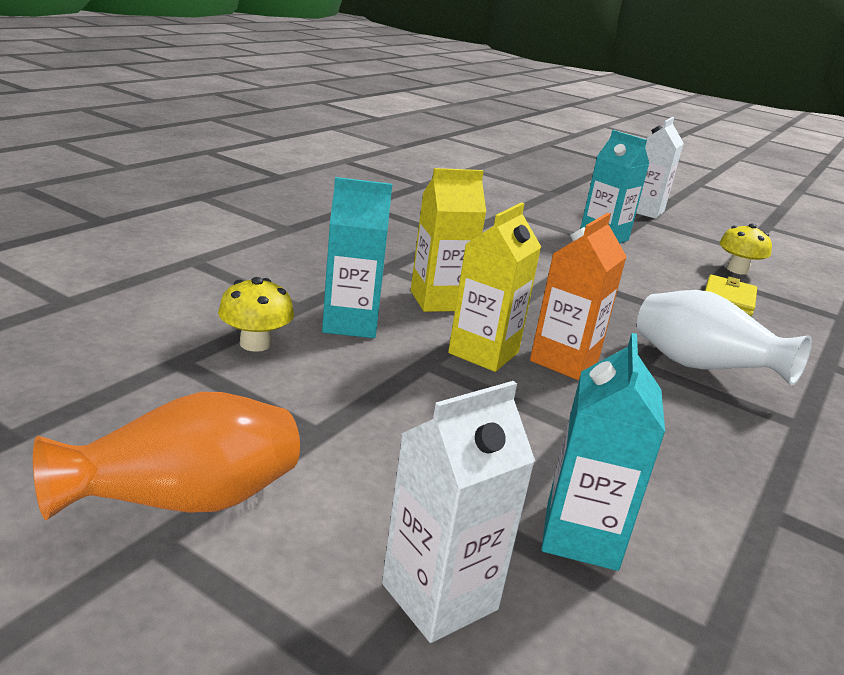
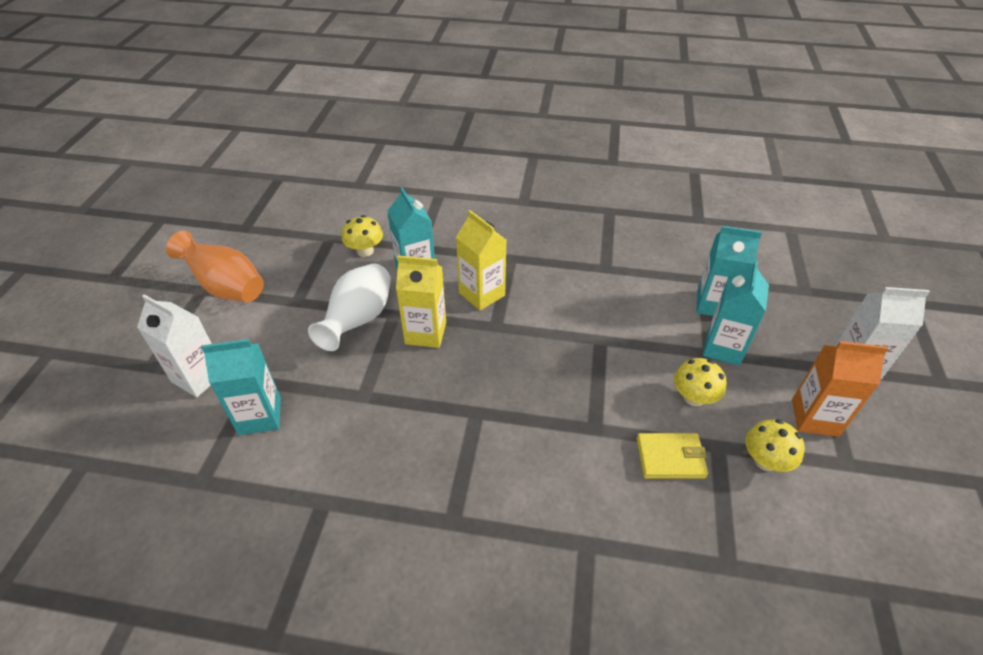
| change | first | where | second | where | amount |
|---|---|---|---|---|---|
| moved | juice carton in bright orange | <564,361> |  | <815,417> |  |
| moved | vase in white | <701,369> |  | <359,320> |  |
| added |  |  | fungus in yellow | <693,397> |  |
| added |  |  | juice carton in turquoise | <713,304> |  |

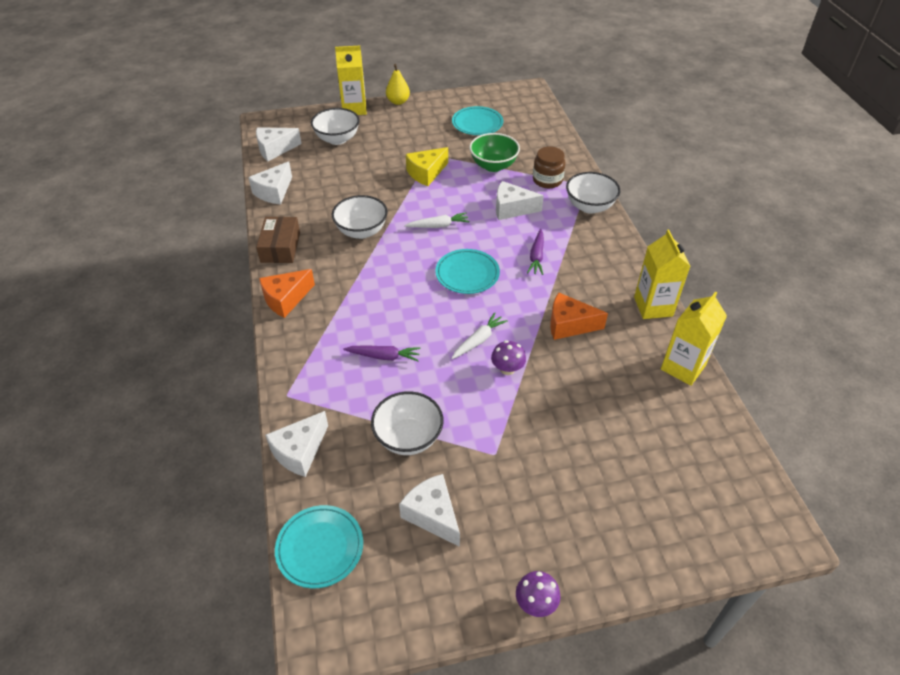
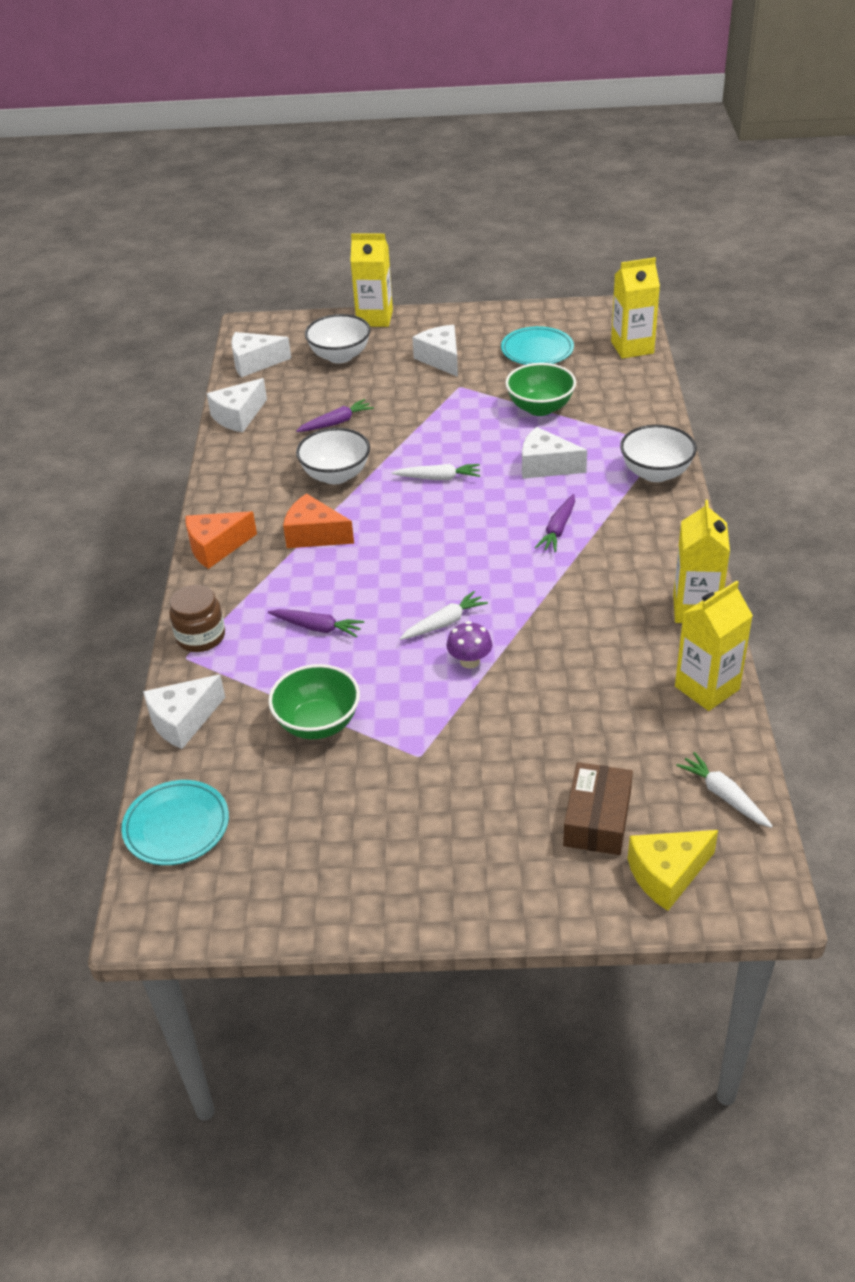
| change | first | where | second | where | amount |
|---|---|---|---|---|---|
| moved | package in russet | <280,247> |  | <597,819> |  |
| recoloured | serving bowl in white | <408,438> | serving bowl in green | <318,723> |  |
| removed | toy pear in yellow | <398,102> |  |  |  |
| moved | piece of cheese in white | <432,515> |  | <441,359> |  |
| moved | piece of cheese in yellow | <426,173> |  | <667,875> |  |
| removed | dinner plate in turquoise | <467,274> |  |  |  |
| removed | fungus in violet | <536,603> |  |  |  |
| moved | preserve jar in russet | <547,180> |  | <201,637> |  |
| moved | piece of cheese in bright orange | <569,325> |  | <314,535> |  |
| added |  |  | root vegetable in violet | <336,422> |  |
| added |  |  | juice carton in yellow | <632,347> |  |
| added |  |  | root vegetable in white | <723,795> |  |

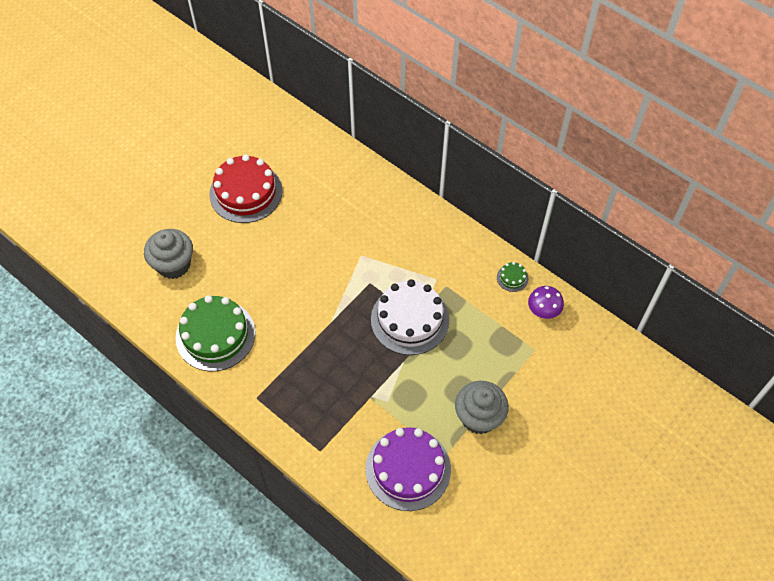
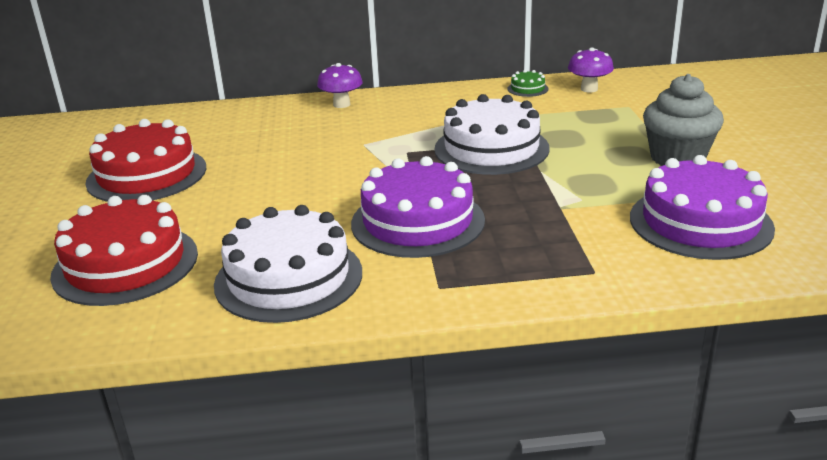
| change | first | where | second | where | amount |
|---|---|---|---|---|---|
| replaced | fairy cake in ash-grey | <173,265> | layer cake in crimson | <125,264> |  |
| recoloured | layer cake in green | <215,335> | layer cake in white | <289,278> |  |
| added |  |  | fungus in violet | <341,104> |  |
| added |  |  | layer cake in violet | <417,221> |  |

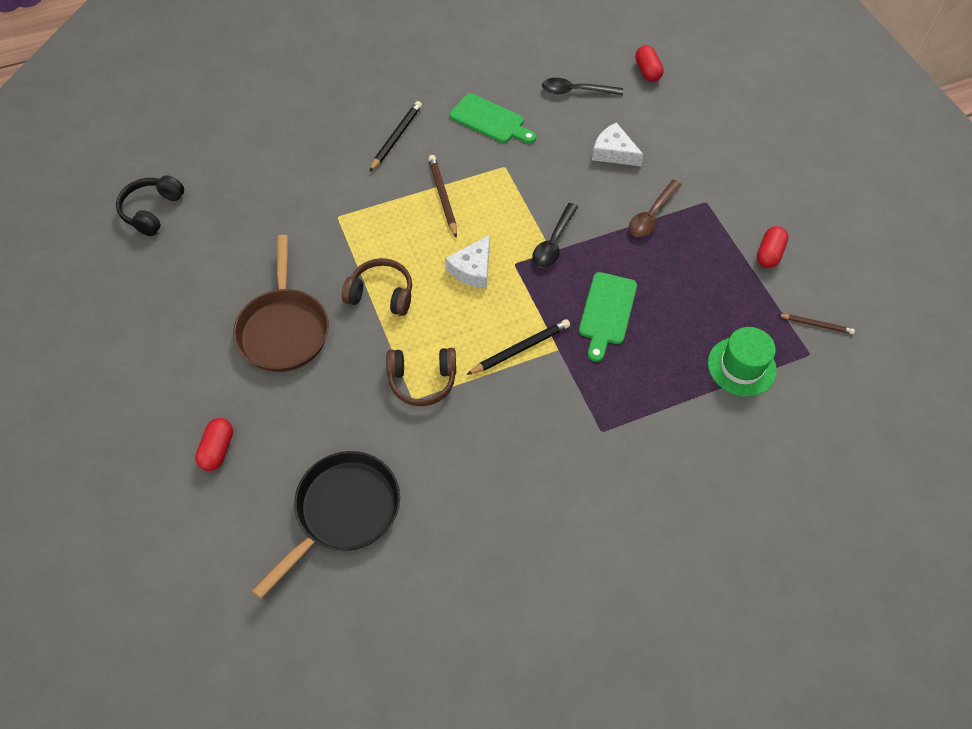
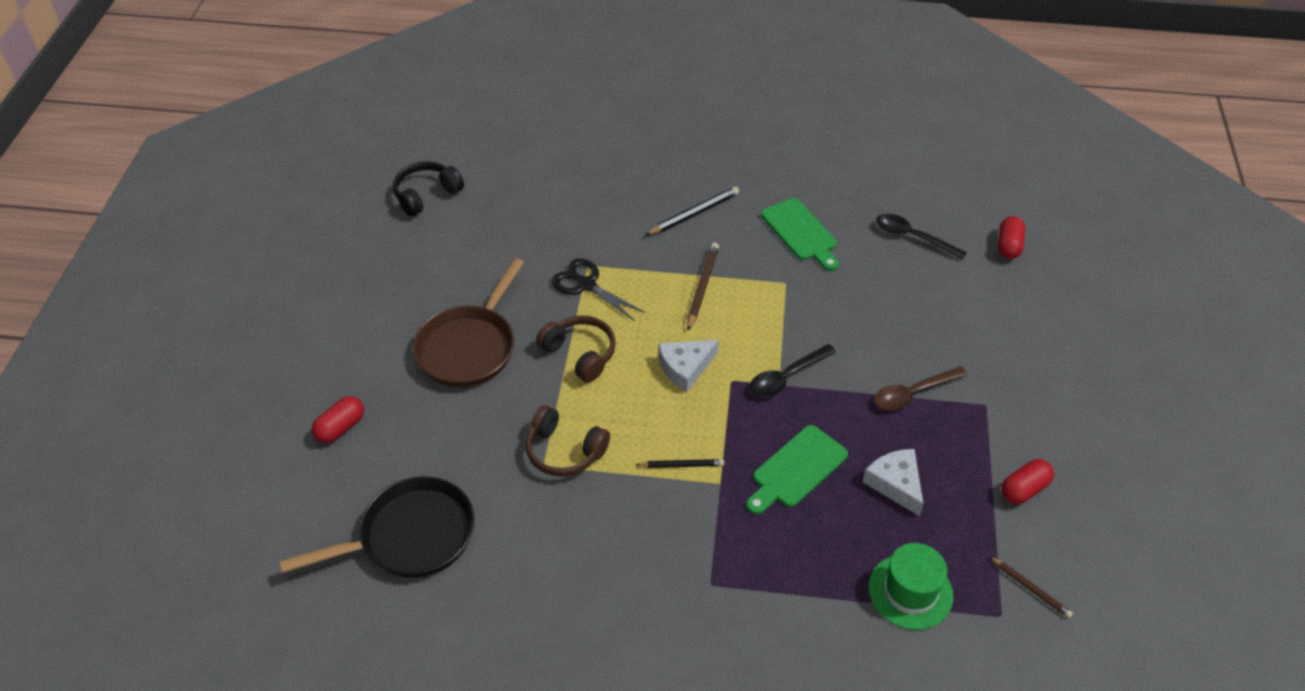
| change | first | where | second | where | amount |
|---|---|---|---|---|---|
| resized | pencil in black | <520,349> |  | <681,465> | x0.65 |
| moved | piece of cheese in white | <613,152> |  | <895,484> |  |
| added |  |  | shears in black | <586,285> |  |

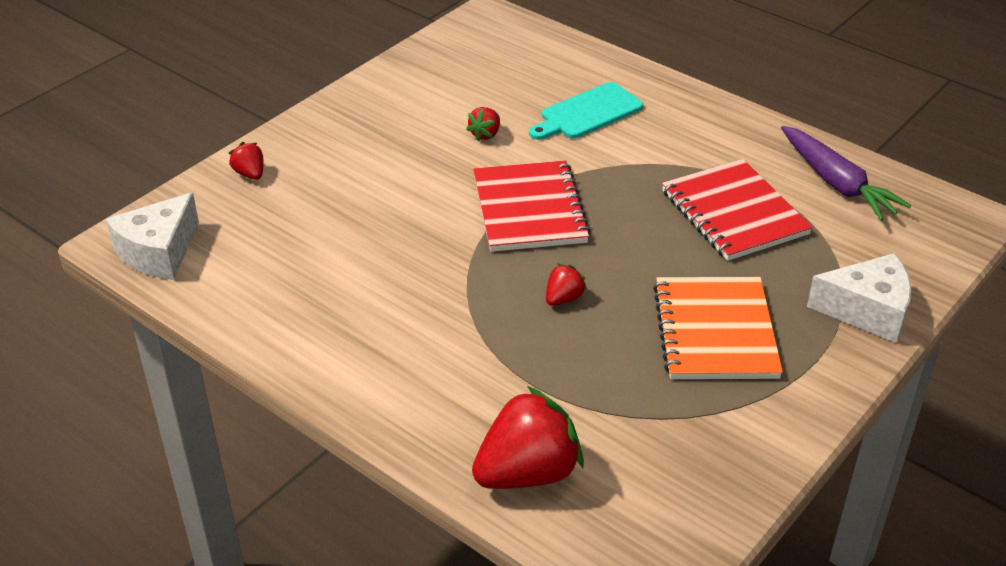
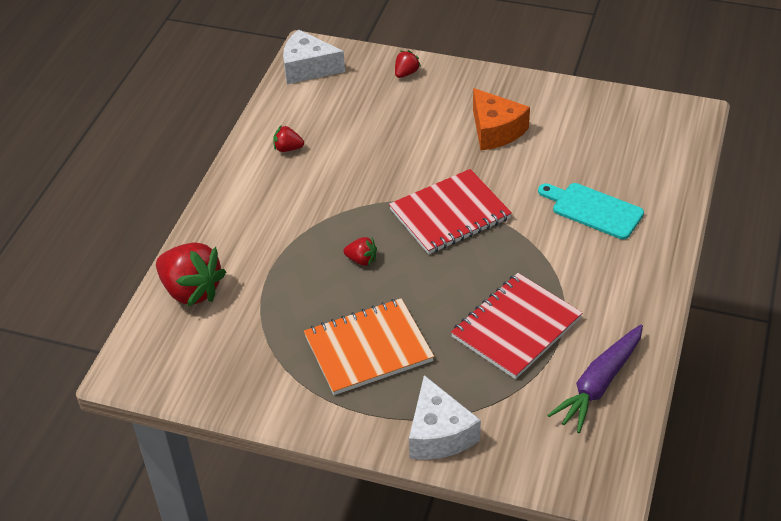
| change | first | where | second | where | amount |
|---|---|---|---|---|---|
| moved | strawberry in crimson | <485,134> |  | <288,148> |  |
| added |  |  | piece of cheese in bright orange | <495,130> |  |

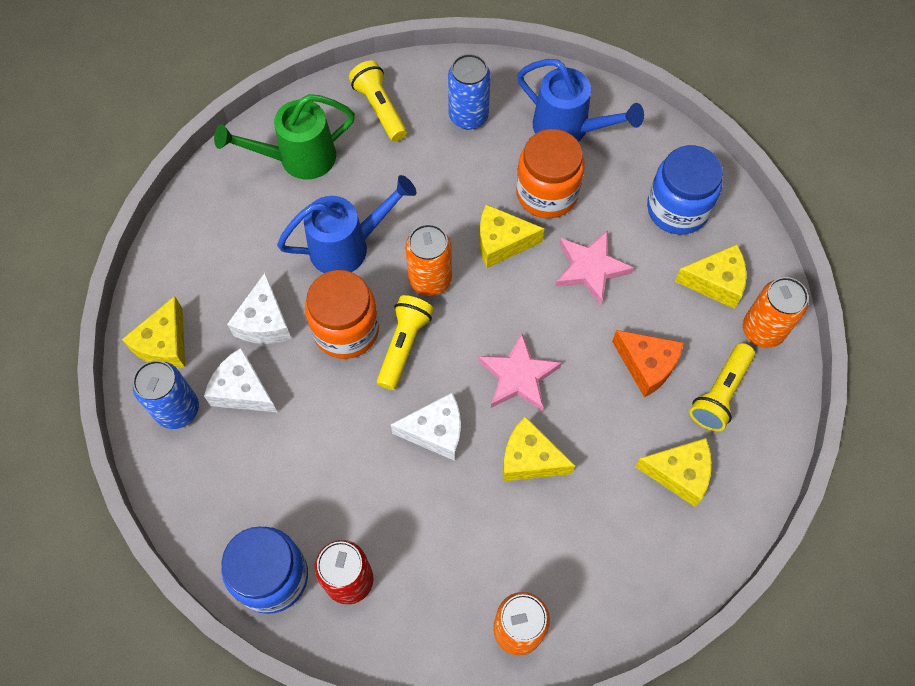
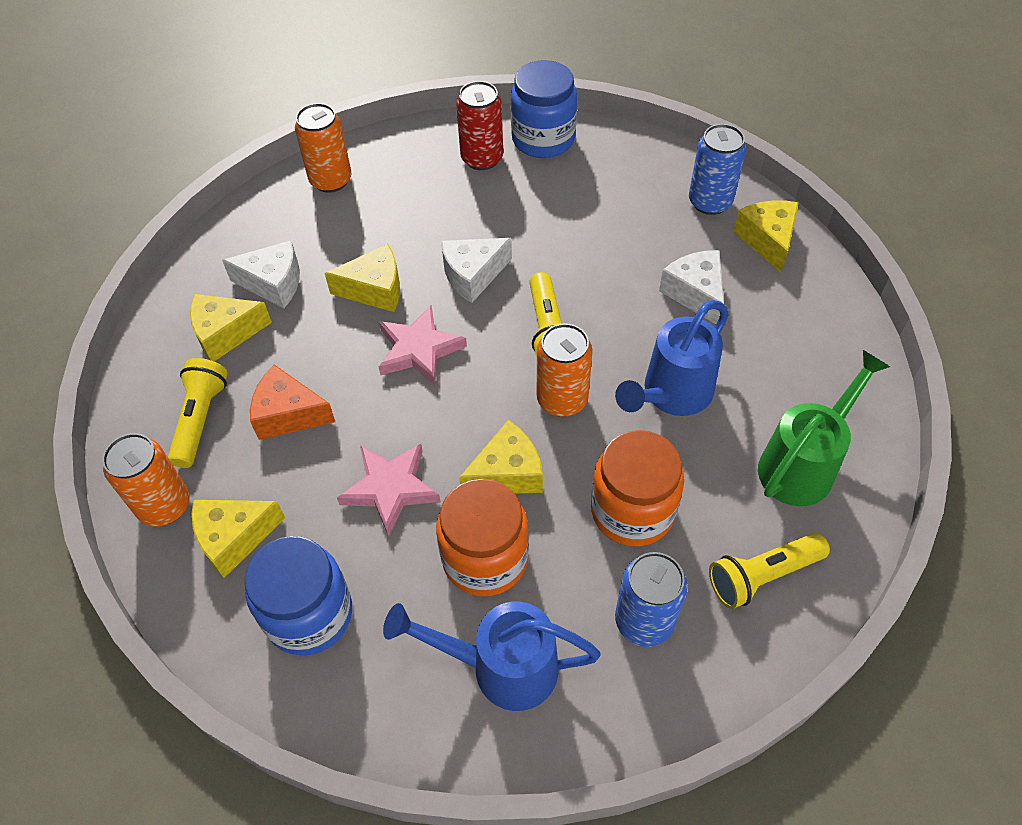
| change | first | where | second | where | amount |
|---|---|---|---|---|---|
| moved | piece of cheese in white | <242,390> |  | <273,283> |  |
| moved | preserve jar in bright orange | <346,330> |  | <632,511> |  |
| turned | pocket torch in yellow | <379,108> |  | <762,576> | 120 degrees clockwise |

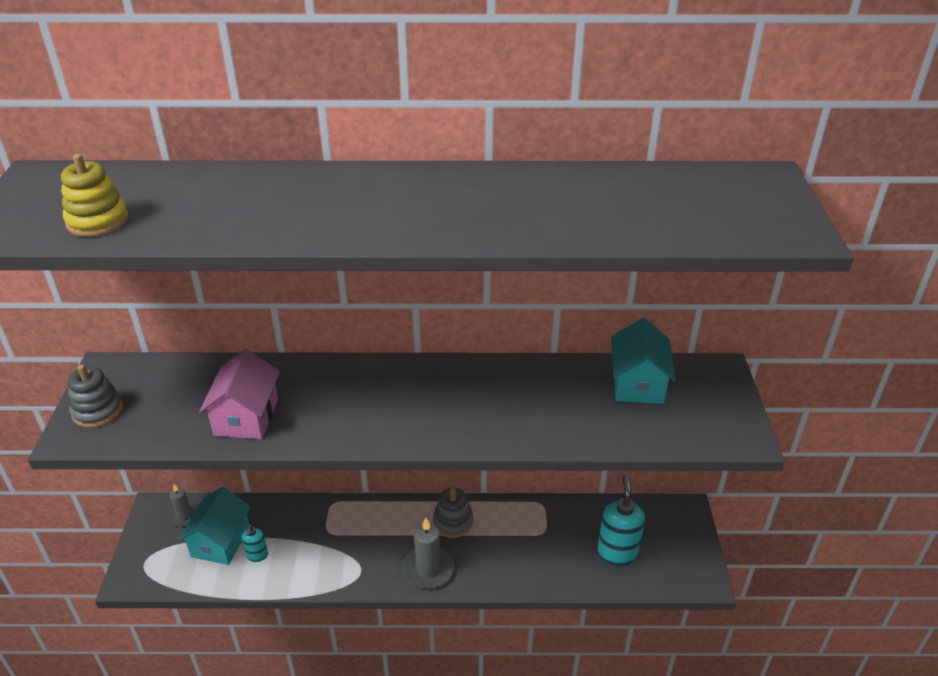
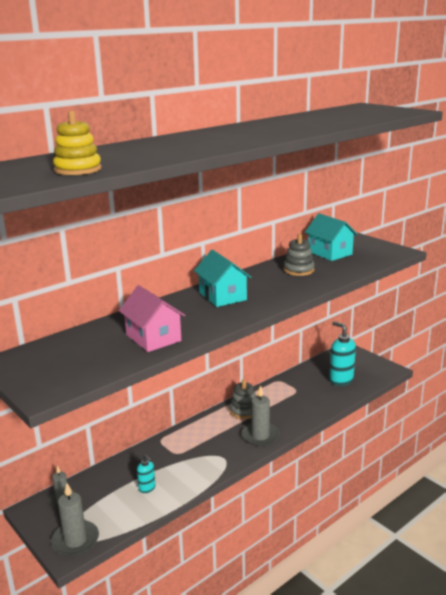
| change | first | where | second | where | amount |
|---|---|---|---|---|---|
| moved | ring stacker in ash-grey | <97,411> |  | <298,270> |  |
| moved | toy house in turquoise | <220,541> |  | <222,296> |  |
| added |  |  | wax candle in ash-grey | <75,540> |  |

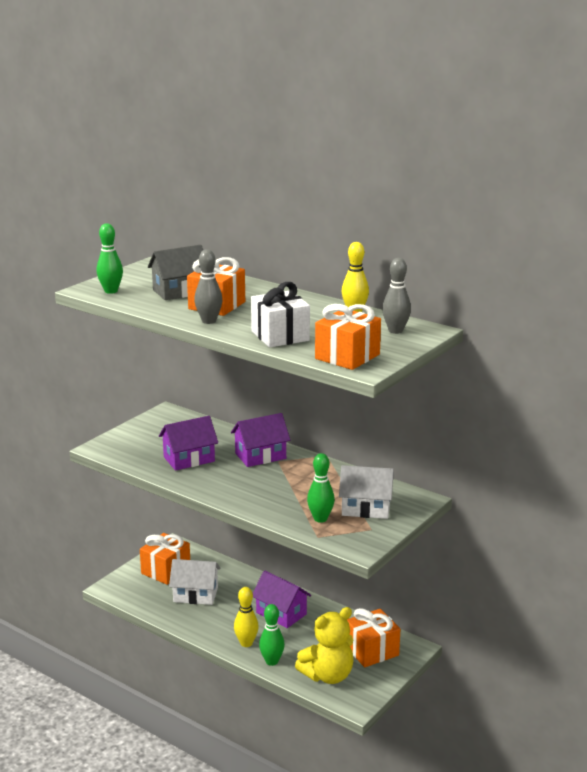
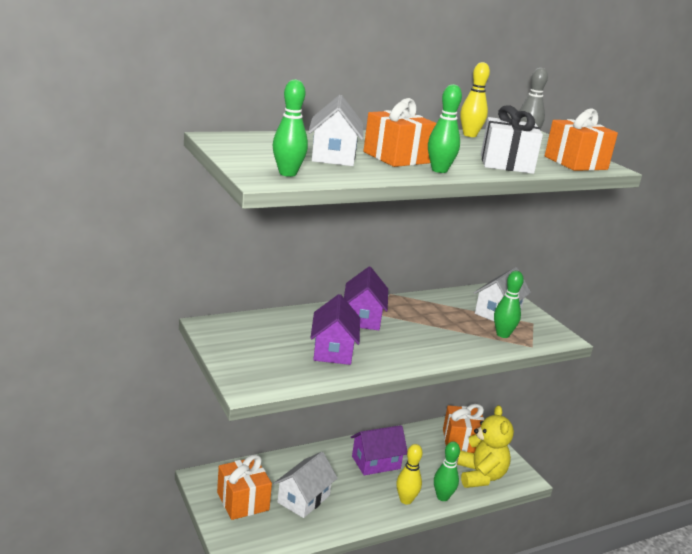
| change | first | where | second | where | amount |
|---|---|---|---|---|---|
| recoloured | toy house in ash-grey | <179,291> | toy house in white | <333,156> |  |
| recoloured | skittle in ash-grey | <209,321> | skittle in green | <439,170> |  |

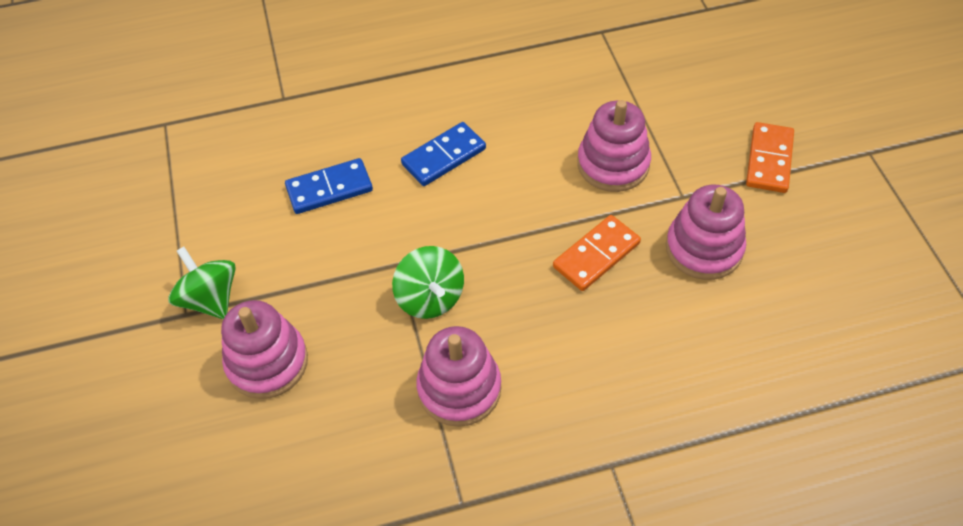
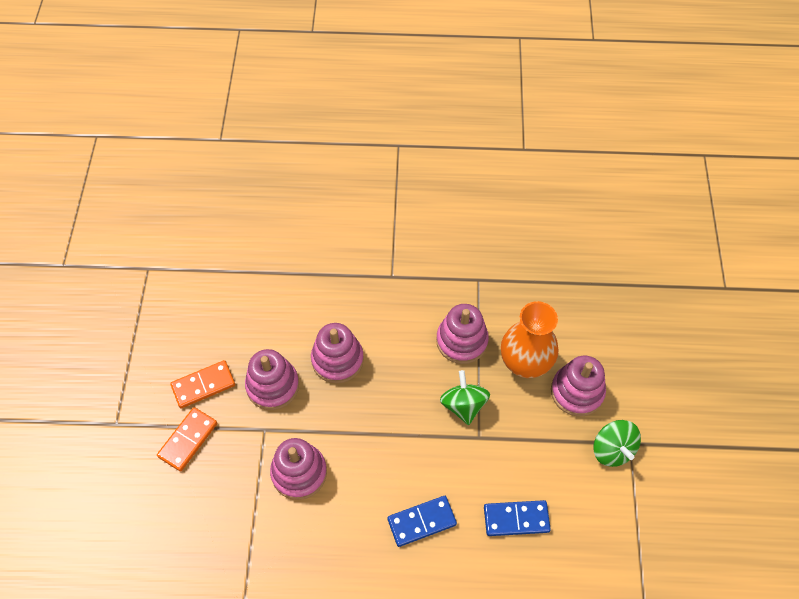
| change | first | where | second | where | amount |
|---|---|---|---|---|---|
| moved | domino piece in bright orange | <596,255> |  | <203,385> |  |
| added |  |  | ring stacker in rosy | <337,360> |  |
| added |  |  | vase in bright orange | <525,363> |  |

